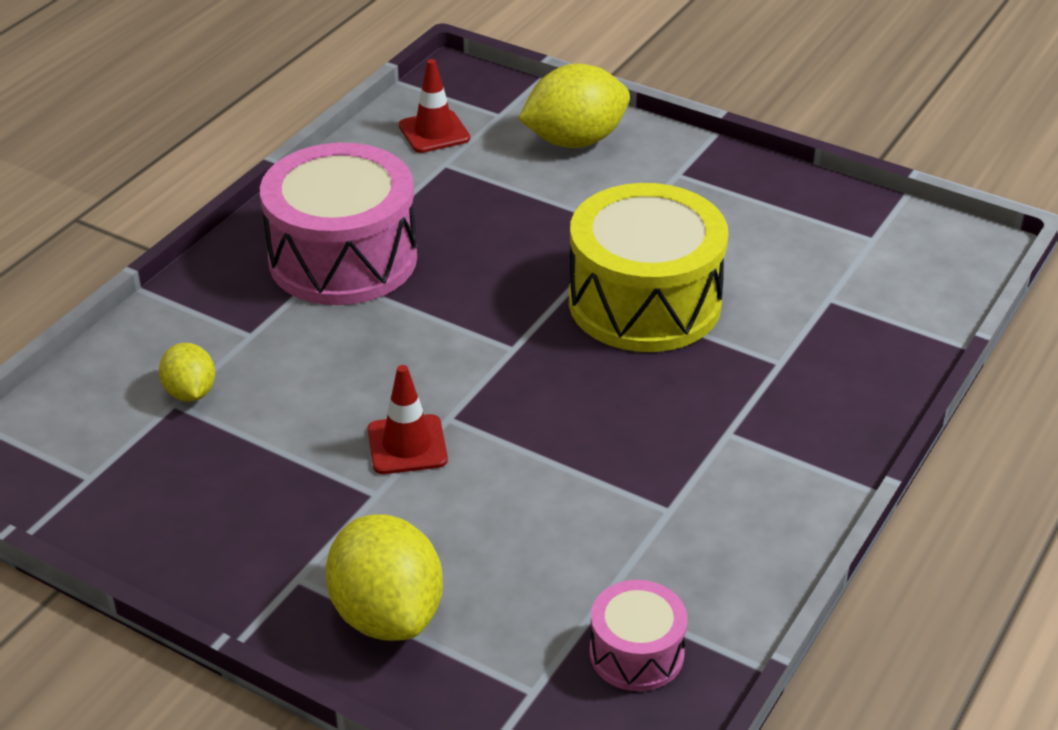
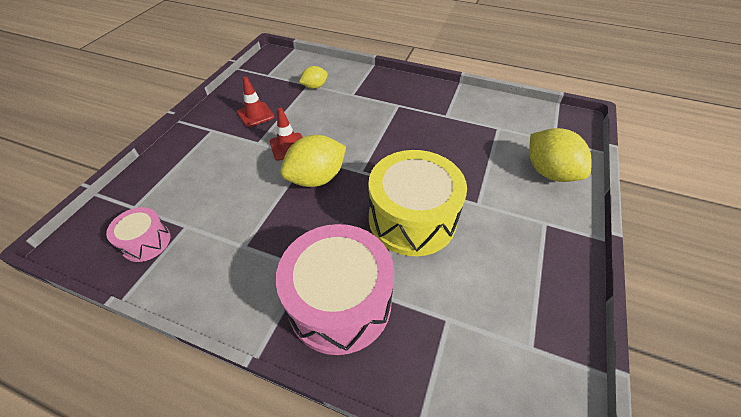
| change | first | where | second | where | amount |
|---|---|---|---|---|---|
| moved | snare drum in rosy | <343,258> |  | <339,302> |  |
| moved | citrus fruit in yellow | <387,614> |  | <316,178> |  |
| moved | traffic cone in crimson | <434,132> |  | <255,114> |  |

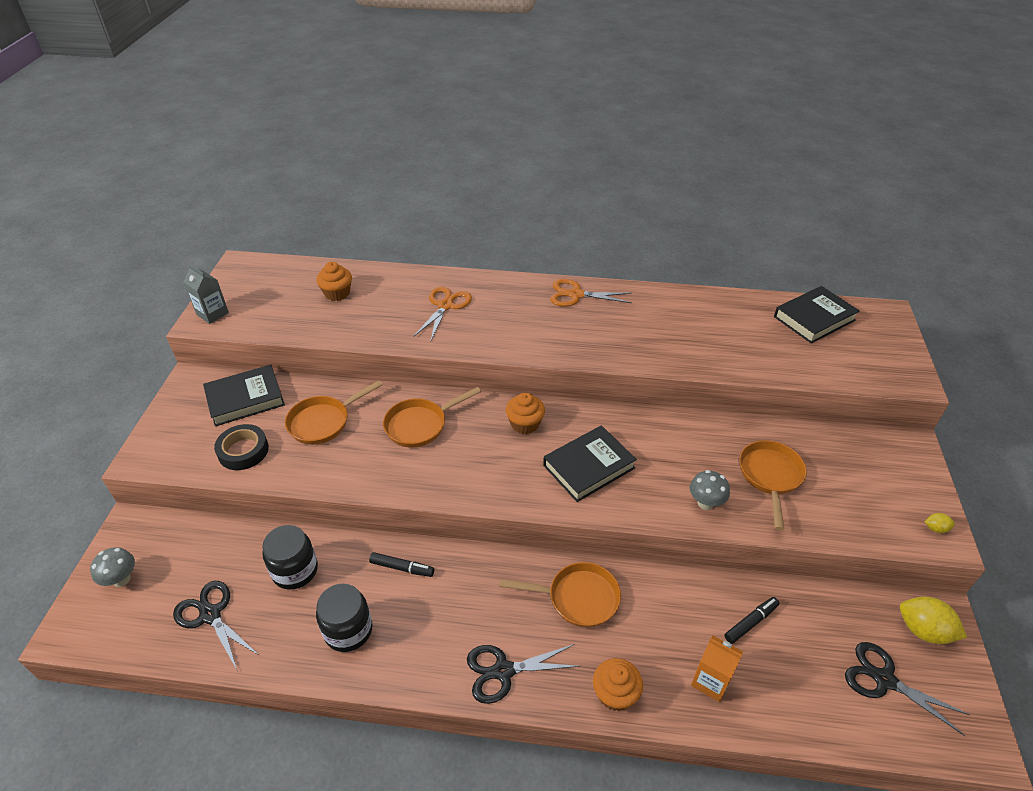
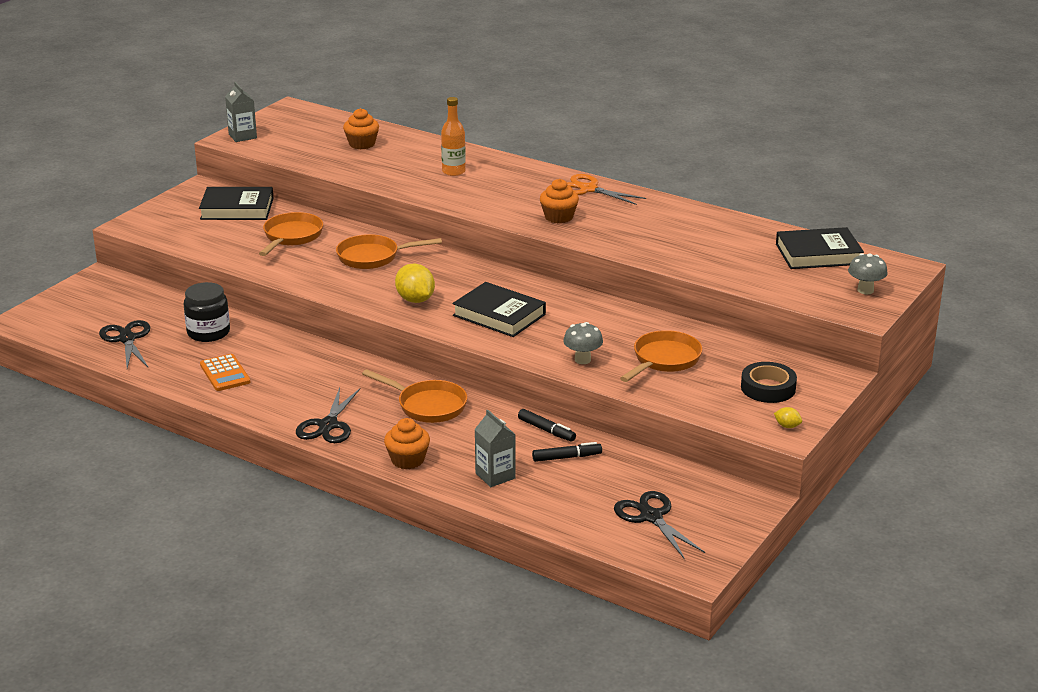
| change | first | where | second | where | amount |
|---|---|---|---|---|---|
| moved | fungus in ash-grey | <121,579> |  | <865,290> |  |
| moved | roll of tape in black | <243,451> |  | <768,388> |  |
| turned | skillet in bright orange | <323,422> |  | <291,237> | 120 degrees clockwise |
| replaced | preserve jar in black | <348,630> | pocket calculator in bright orange | <225,373> |  |
| moved | marker in black | <402,568> |  | <546,430> |  |
| replaced | shears in bright orange | <445,306> | drink bottle in bright orange | <453,172> |  |
| turned | shears in black | <503,671> |  | <328,425> | 90 degrees counterclockwise |
| moved | fairy cake in bright orange | <525,424> |  | <559,217> |  |
| turned | book in black | <589,467> |  | <499,315> | 45 degrees clockwise |
| recoloured | juice carton in bright orange | <710,681> | juice carton in ash-grey | <495,476> |  |
| moved | citrus fruit in yellow | <923,630> |  | <415,300> |  |

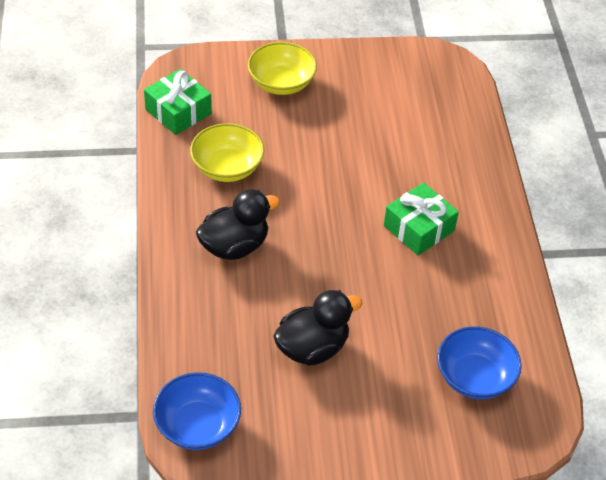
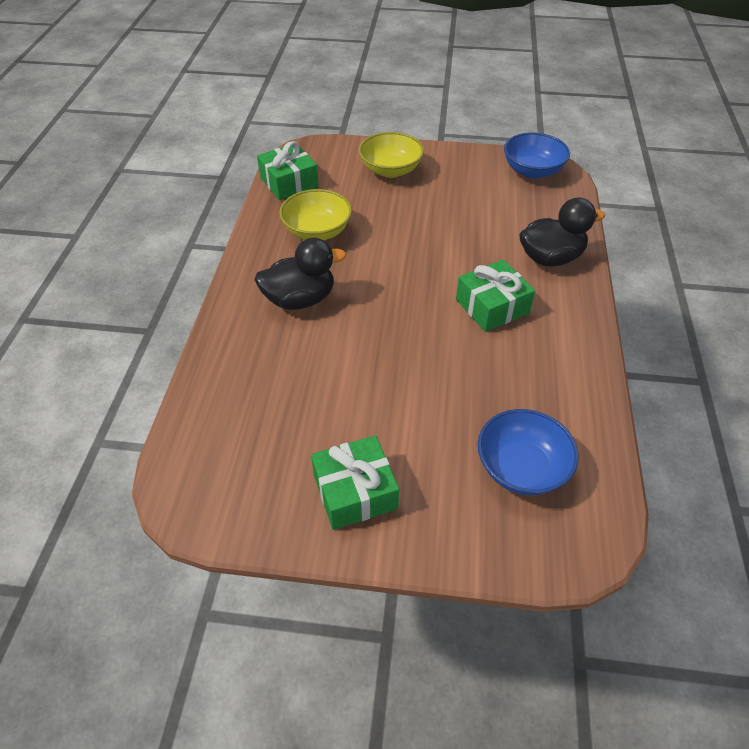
| change | first | where | second | where | amount |
|---|---|---|---|---|---|
| moved | serving bowl in royal blue | <197,425> |  | <532,171> |  |
| moved | rubber duck in black | <312,348> |  | <550,258> |  |
| added |  |  | present in green | <355,491> |  |

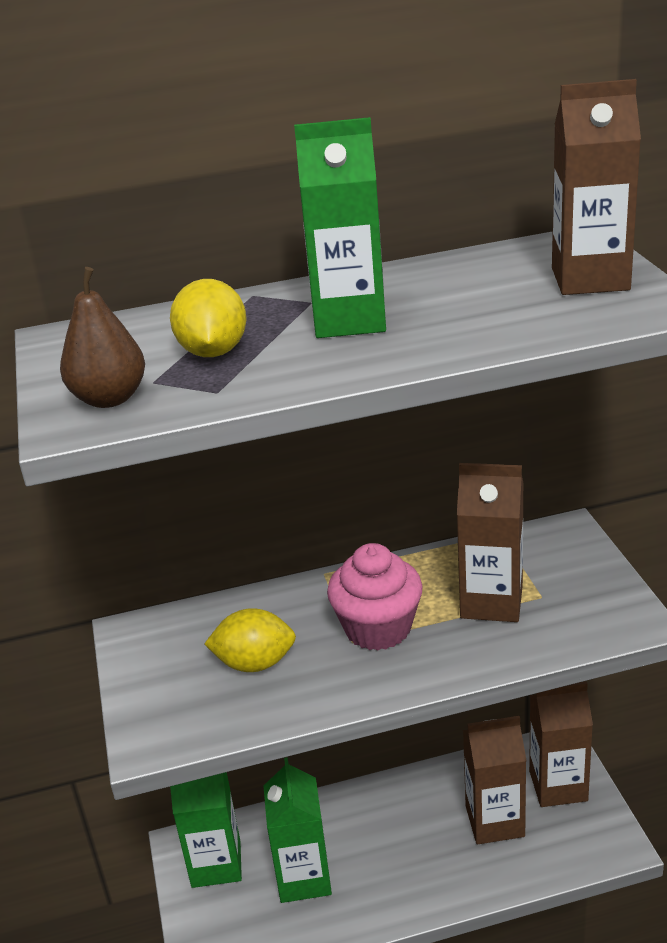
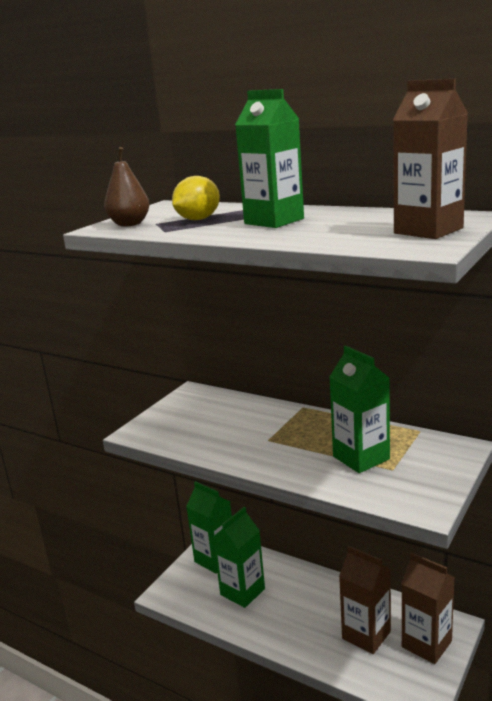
| change | first | where | second | where | amount |
|---|---|---|---|---|---|
| removed | citrus fruit in yellow | <255,663> |  |  |  |
| removed | fairy cake in rosy | <378,628> |  |  |  |
| recoloured | juice carton in russet | <491,602> | juice carton in green | <361,458> |  |

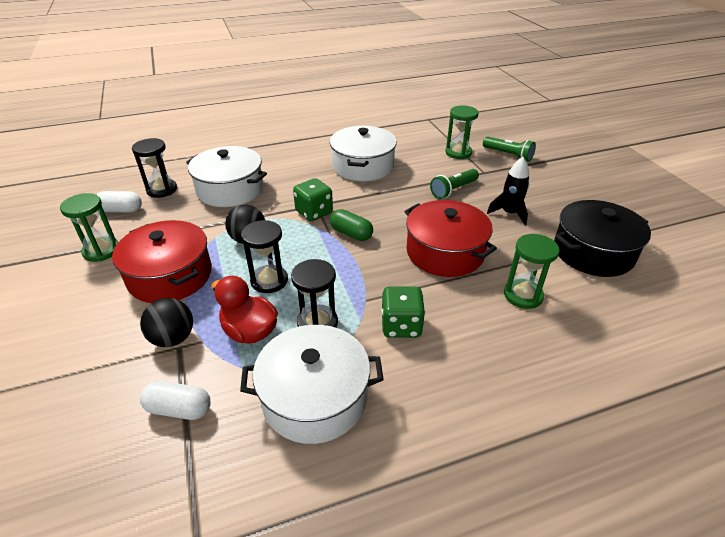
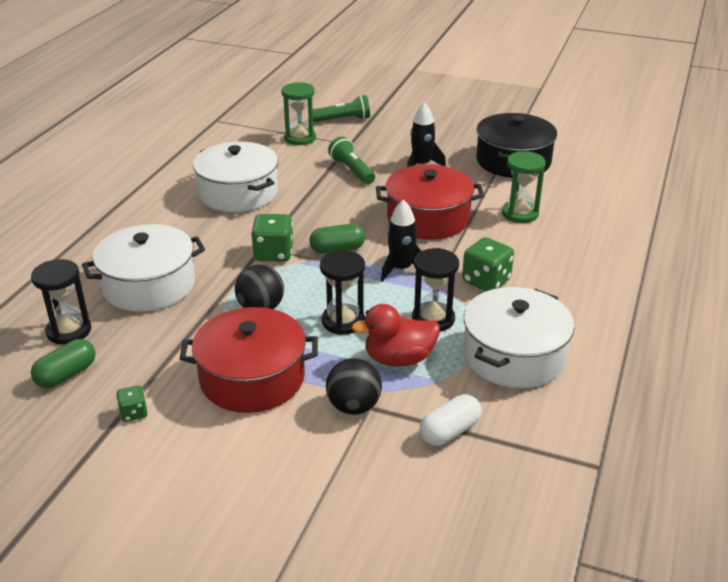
| change | first | where | second | where | amount |
|---|---|---|---|---|---|
| replaced | sand timer in green | <101,251> | dice in green | <134,413> |  |
| recoloured | pill in white | <121,210> | pill in green | <66,375> |  |
| turned | pocket torch in green | <453,190> |  | <352,170> | 150 degrees clockwise |
| added |  |  | toy rocket in black | <401,269> |  |

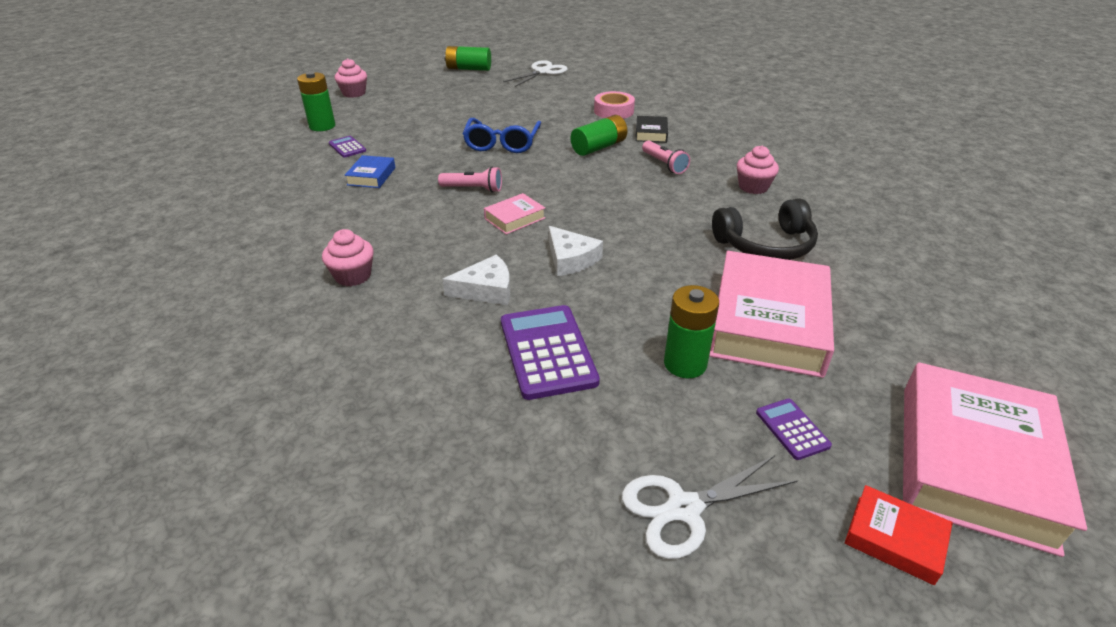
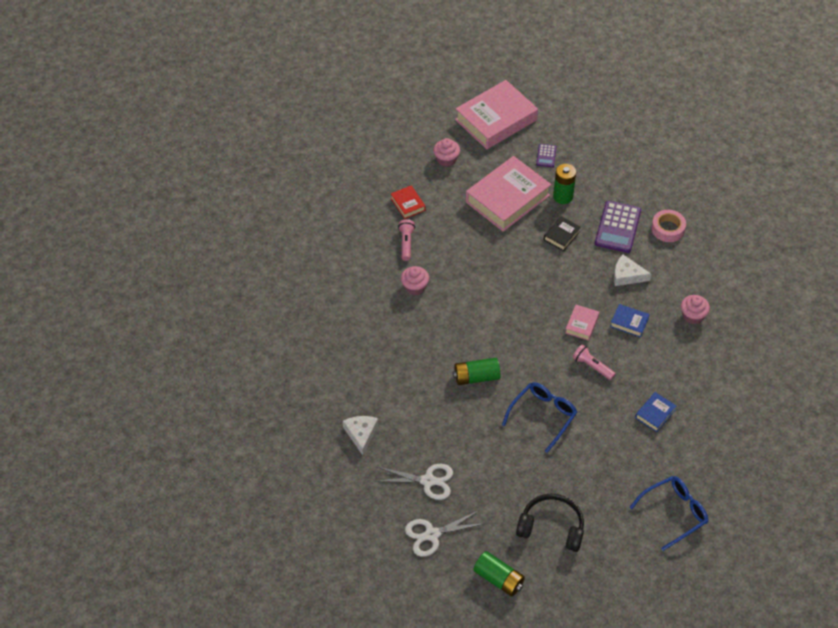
| change | first | where | second | where | amount |
|---|---|---|---|---|---|
| replaced | battery in green | <322,126> | spectacles in royal blue | <674,513> |  |
| removed | pocket calculator in violet | <347,147> |  |  |  |
| moved | fairy cake in rosy | <354,93> |  | <446,159> |  |
| turned | book in rosy | <514,218> |  | <582,324> | 60 degrees counterclockwise |
| moved | piece of cheese in white | <570,259> |  | <361,434> |  |
| moved | roll of tape in rosy | <613,111> |  | <668,229> |  |
| moved | shears in white | <684,509> |  | <428,481> |  |
| moved | book in black | <651,133> |  | <561,235> |  |
| moved | pocket torch in rosy | <664,164> |  | <406,243> |  |
| moved | over-ear headphones in black | <765,245> |  | <551,527> |  |
| moved | book in crimson | <894,539> |  | <408,204> |  |
| added |  |  | book in royal blue | <629,322> |  |

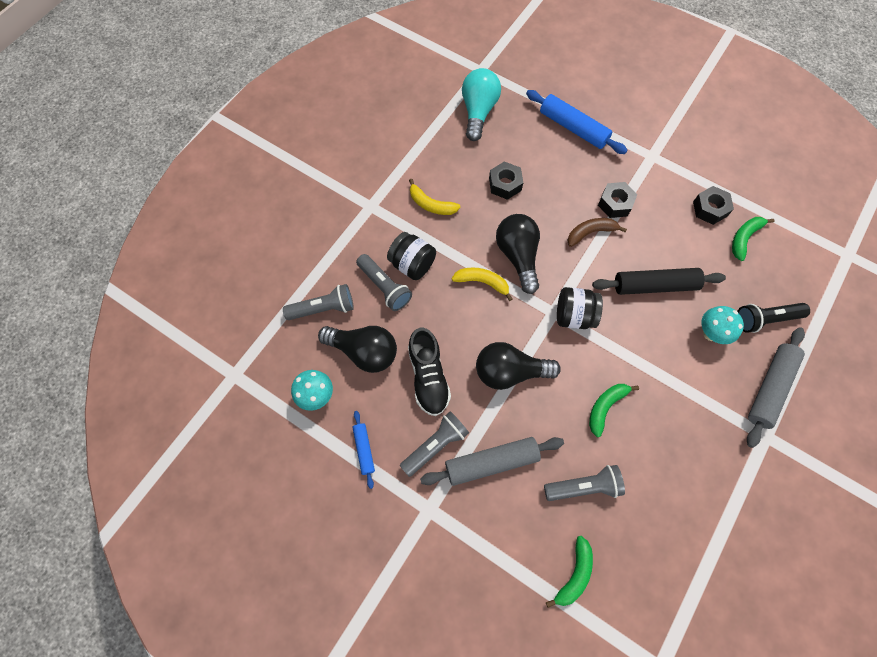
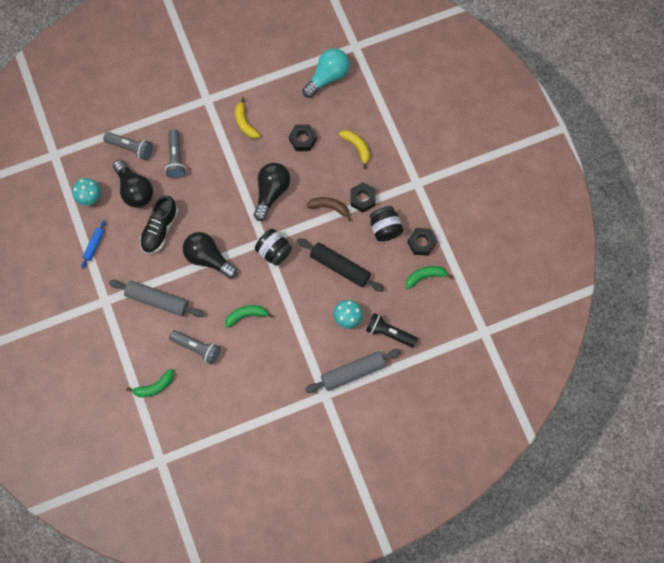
| change | first | where | second | where | amount |
|---|---|---|---|---|---|
| moved | preserve jar in black | <412,264> |  | <385,228> |  |
| removed | pocket torch in ash-grey | <435,445> |  |  |  |
| moved | toy banana in yellow | <482,282> |  | <357,147> |  |
| removed | pastry roller in royal blue | <573,128> |  |  |  |

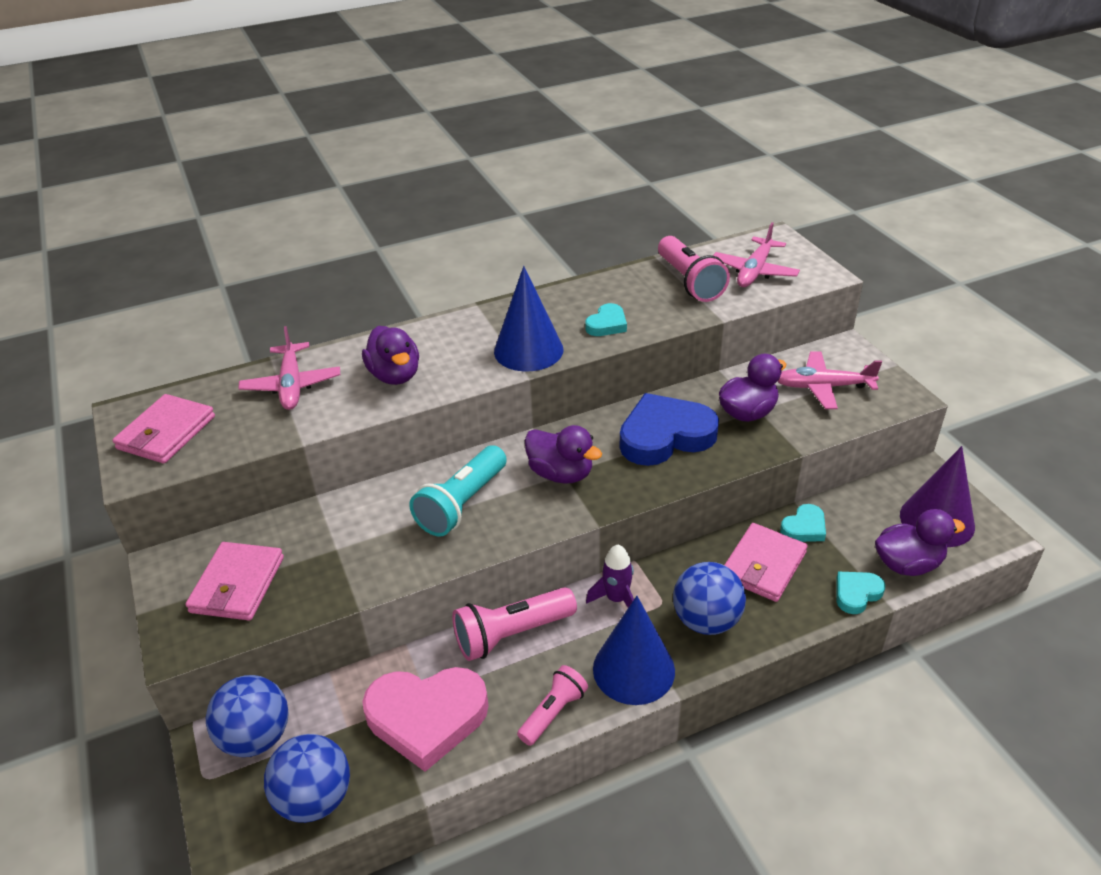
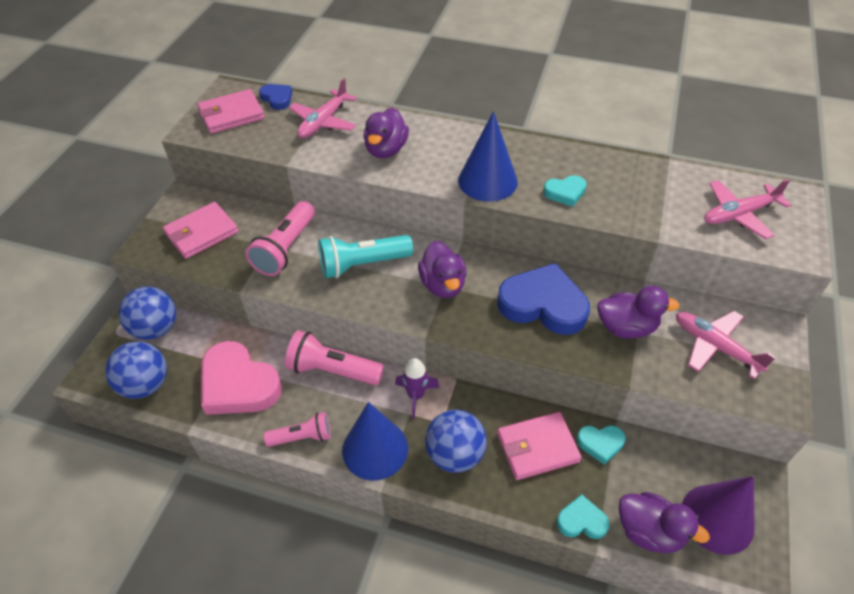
| change | first | where | second | where | amount |
|---|---|---|---|---|---|
| moved | pocket torch in rosy | <689,282> |  | <285,249> |  |
| added |  |  | love heart in royal blue | <277,99> |  |

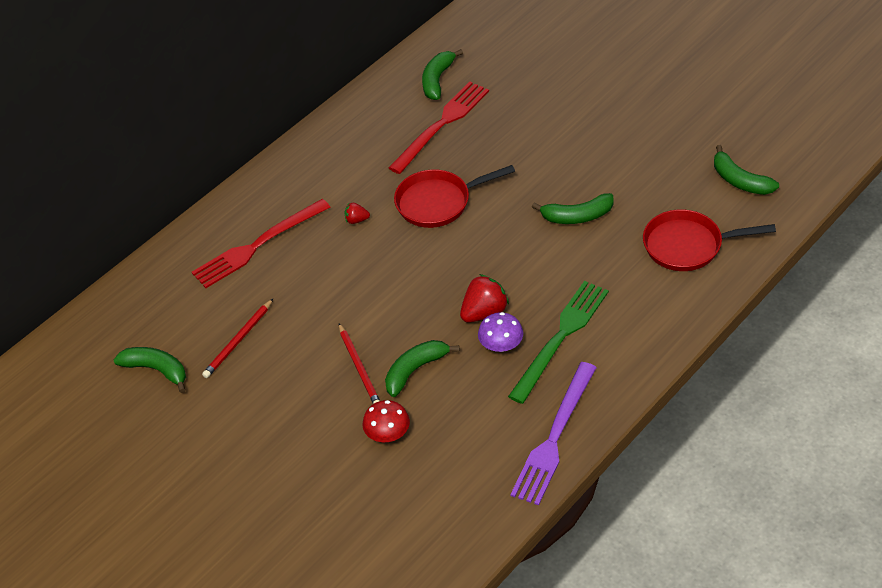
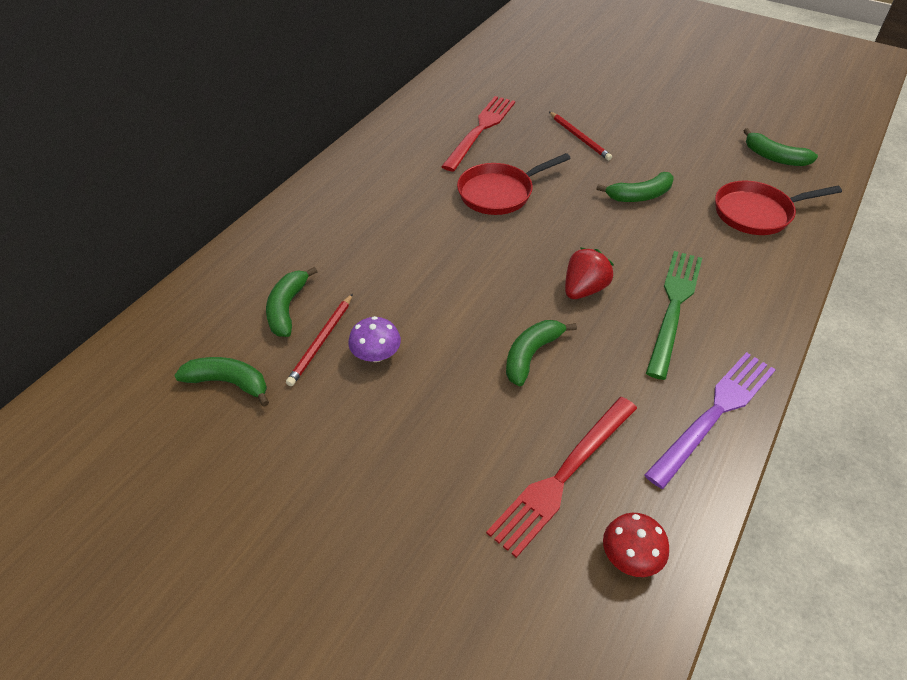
| change | first | where | second | where | amount |
|---|---|---|---|---|---|
| moved | table fork in crimson | <258,245> |  | <563,476> |  |
| moved | pencil in crimson | <359,367> |  | <579,137> |  |
| removed | strawberry in crimson | <356,220> |  |  |  |
| moved | fungus in crimson | <388,434> |  | <630,556> |  |
| moved | toy banana in green | <437,80> |  | <287,308> |  |
| moved | fungus in violet | <501,345> |  | <376,354> |  |
| turned | table fork in violet | <554,437> |  | <714,414> | 150 degrees counterclockwise |

